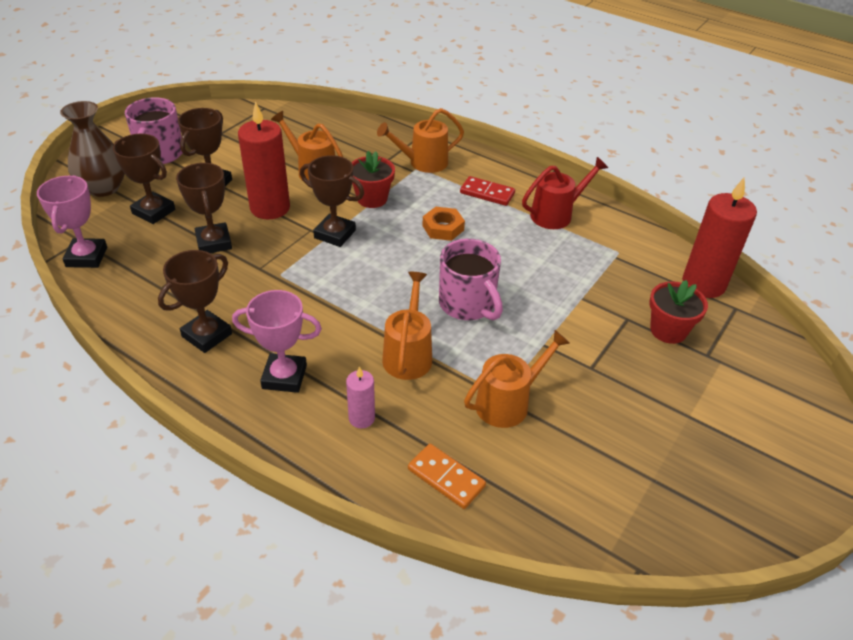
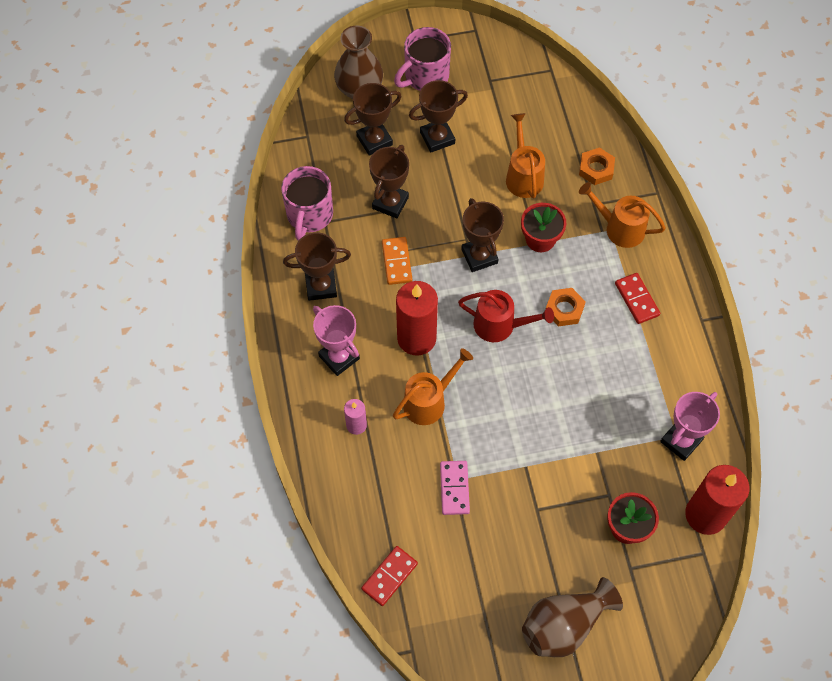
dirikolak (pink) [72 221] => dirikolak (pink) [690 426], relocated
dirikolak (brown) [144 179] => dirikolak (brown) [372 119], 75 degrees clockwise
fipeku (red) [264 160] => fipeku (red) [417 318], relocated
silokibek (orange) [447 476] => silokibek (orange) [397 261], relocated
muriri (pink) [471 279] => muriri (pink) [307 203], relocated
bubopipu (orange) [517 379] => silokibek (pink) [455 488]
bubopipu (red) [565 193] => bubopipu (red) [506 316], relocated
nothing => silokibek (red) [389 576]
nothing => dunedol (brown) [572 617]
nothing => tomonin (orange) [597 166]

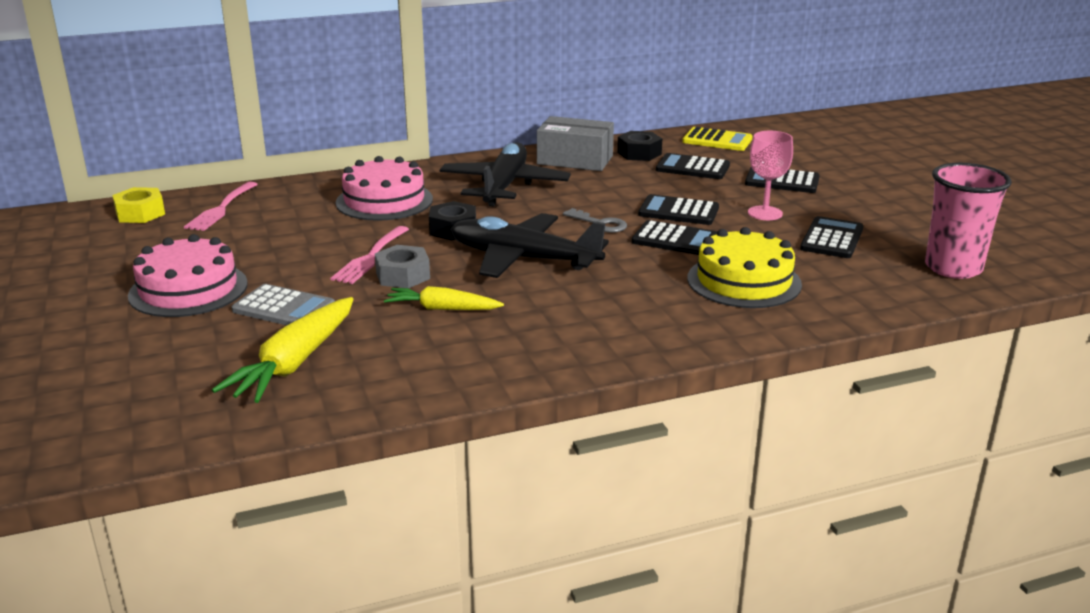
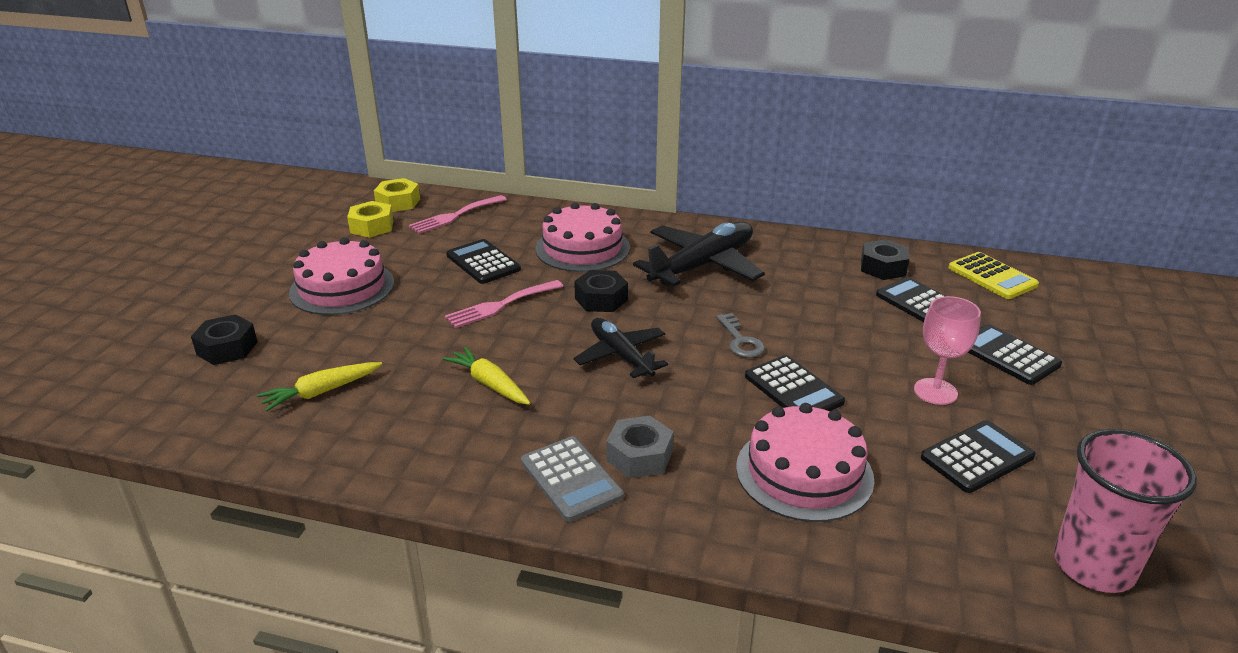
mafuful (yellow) [282 350] => mafuful (yellow) [319 387], x0.63
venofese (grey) [283 304] => venofese (grey) [572 479], relocated
tomonin (grey) [402 266] => tomonin (grey) [639 447], relocated
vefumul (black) [529 245] => vefumul (black) [621 348], x0.63
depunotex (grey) [575 143] => nothing
venofese (black) [678 209] => venofese (black) [483 261], relocated
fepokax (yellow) [744 267] => fepokax (pink) [805 462]
nothing => tomonin (black) [224 339]
nothing => tomonin (yellow) [370 219]

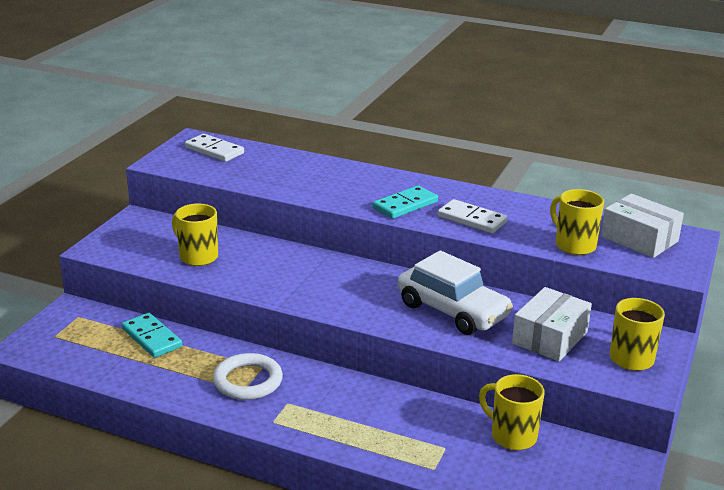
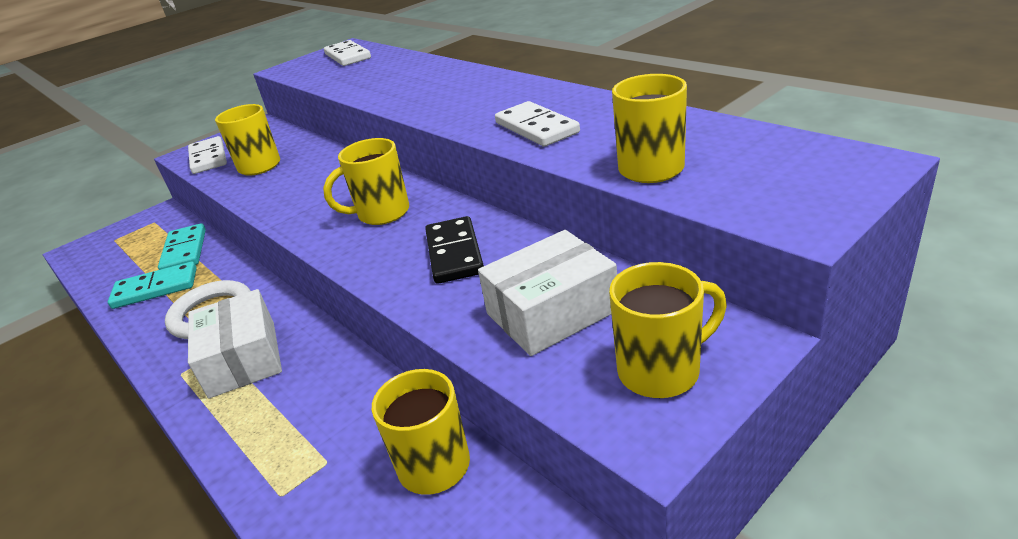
silokibek (turquoise) [405 202] => silokibek (turquoise) [152 285], relocated
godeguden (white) [455 292] => silokibek (black) [454 250]
depunotex (white) [642 226] => depunotex (white) [235 344], relocated
nothing => silokibek (white) [207 155]
nothing => muriri (yellow) [366 181]

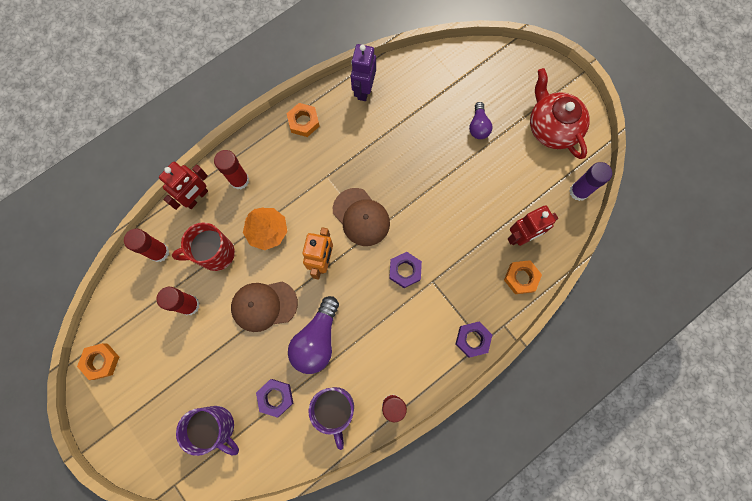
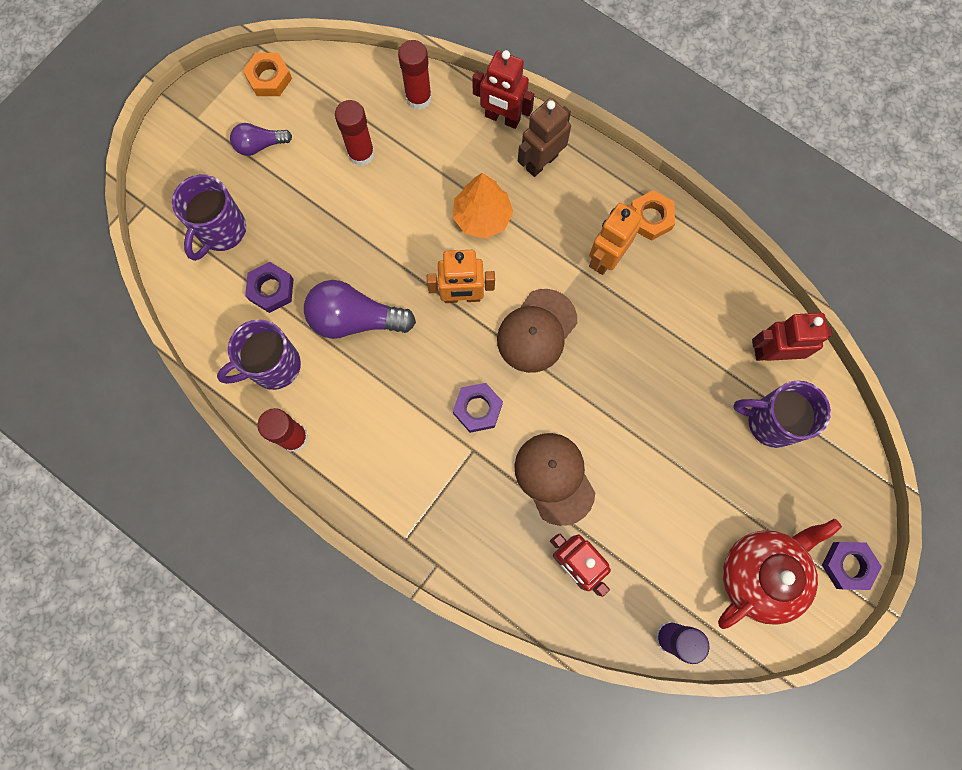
muriri (red) [203 246] => nothing
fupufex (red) [231 170] => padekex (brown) [544 137]
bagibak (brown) [264 307] => bagibak (brown) [554 479], relocated
padekex (purple) [363 72] => nothing
tomonin (purple) [473 340] => tomonin (purple) [852 566], relocated
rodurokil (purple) [480 120] => rodurokil (purple) [261 139], relocated
tomonin (orange) [523 277] => nothing
nothing => padekex (orange) [615 239]
nothing => muriri (purple) [782 414]
nothing => padekex (red) [792 337]

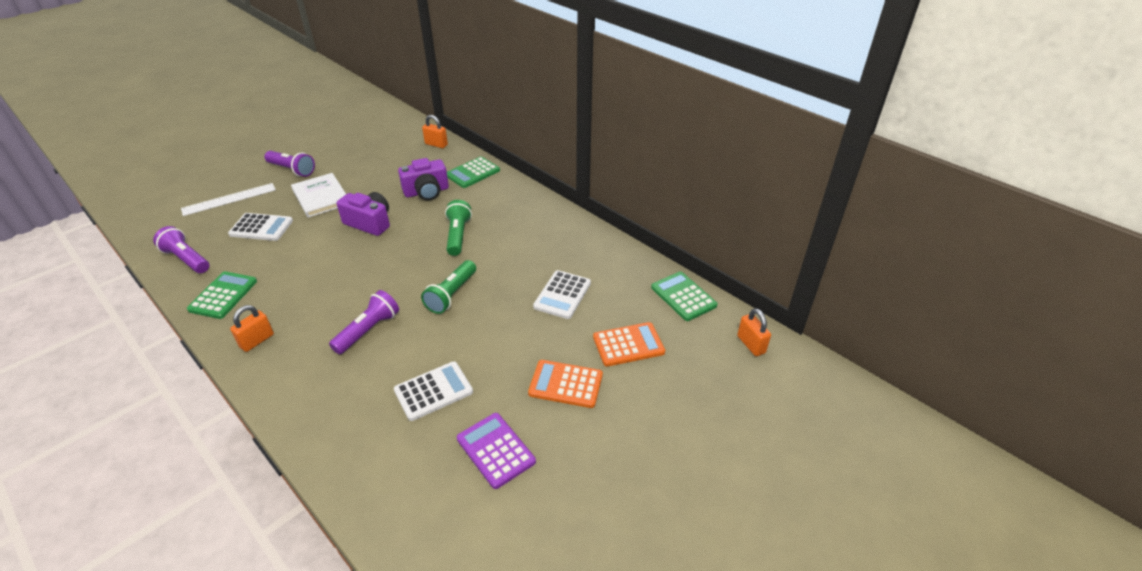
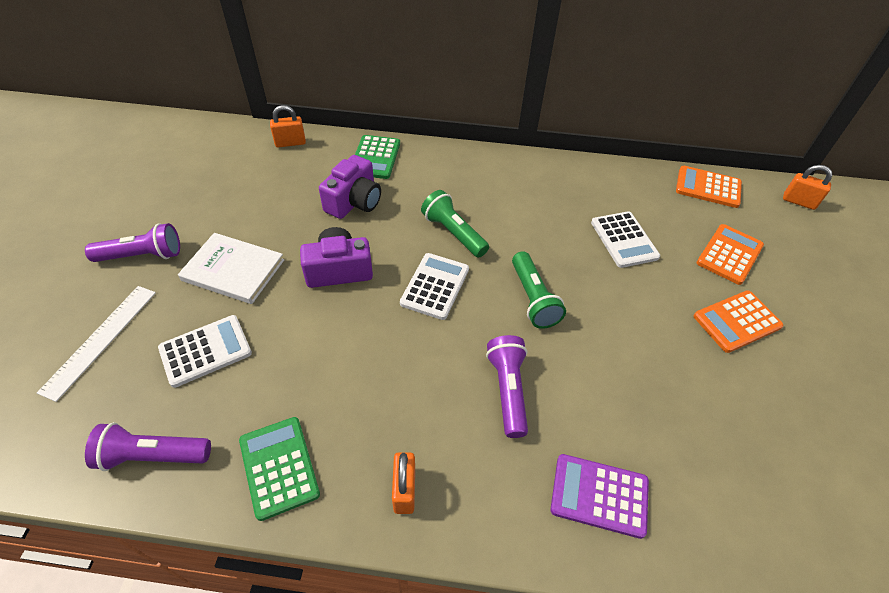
venofese (white) [433 391] => venofese (white) [434 286], relocated
venofese (purple) [496 451] => venofese (purple) [600 496], relocated
venofese (green) [684 296] => venofese (orange) [709 187]

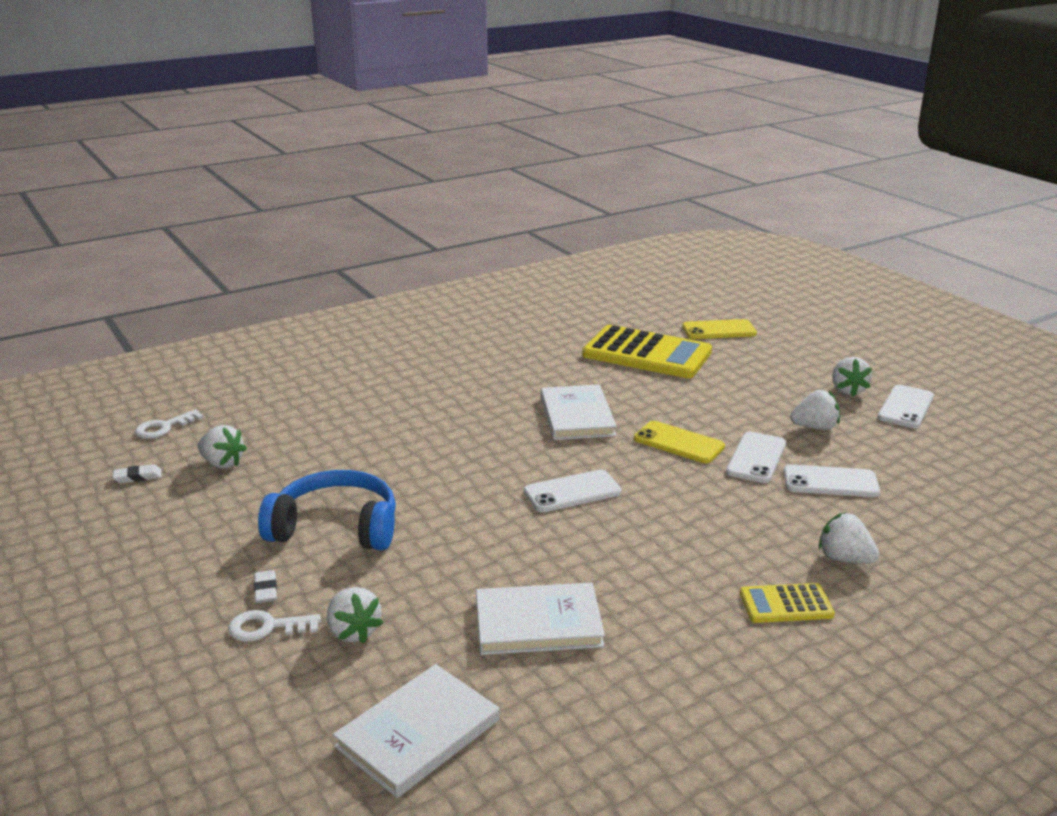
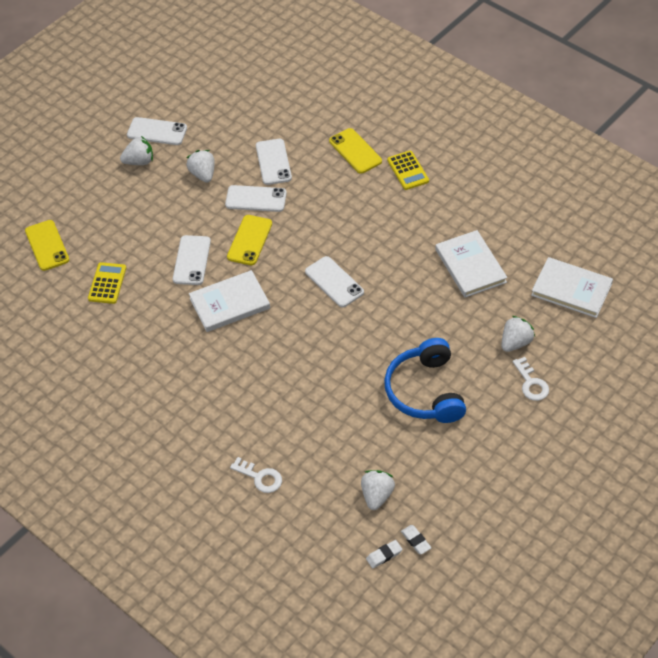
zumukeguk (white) [169 424] => zumukeguk (white) [256 475], relocated
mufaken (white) [265 586] => mufaken (white) [384 554], relocated
venofese (yellow) [647 351] => venofese (yellow) [107 283], x0.49
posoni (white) [849 538] => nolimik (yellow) [355 151]
nothing => nolimik (white) [192 260]

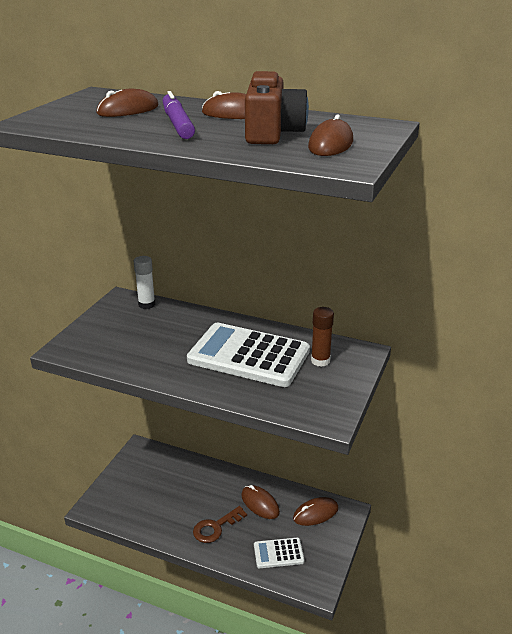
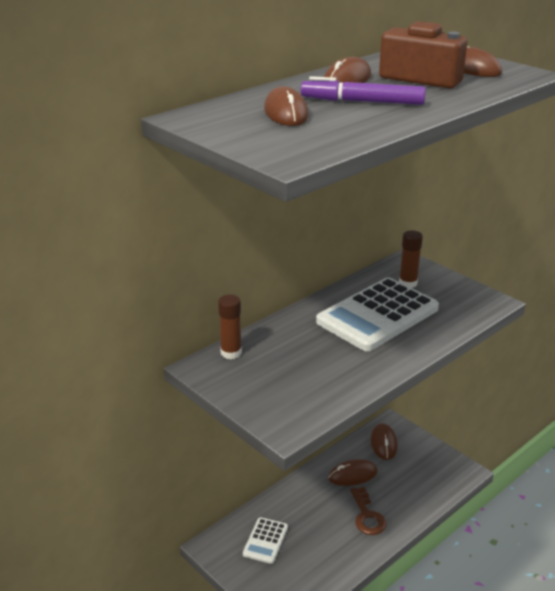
fupufex (white) [145 282] => fupufex (brown) [230 327]
venofese (white) [279 553] => venofese (white) [265 540], relocated

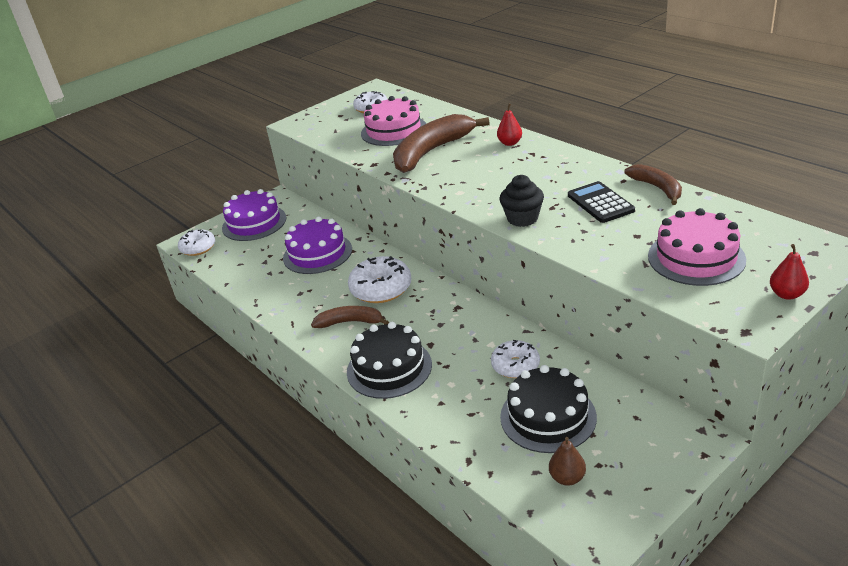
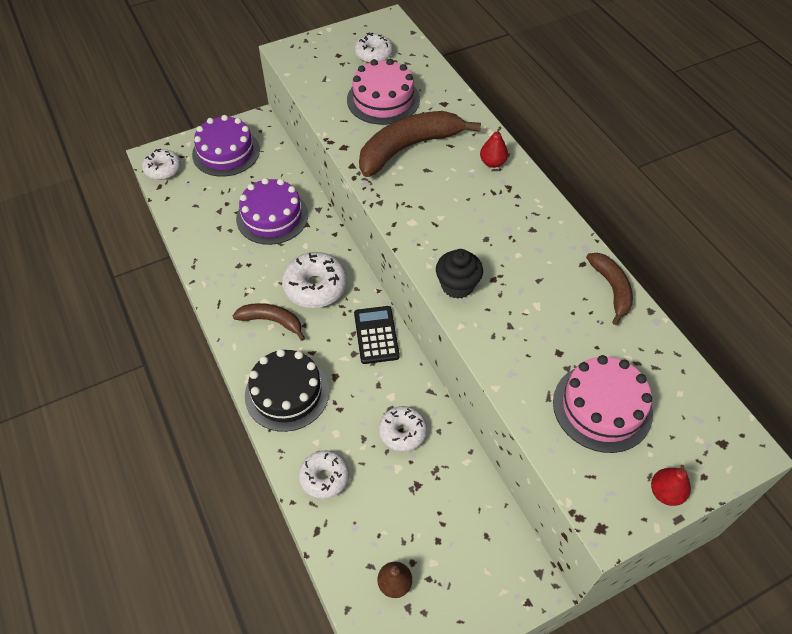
fepokax (black) [548 409] => nothing
venofese (black) [601 202] => venofese (black) [377 335], relocated
nothing => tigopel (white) [324 474]

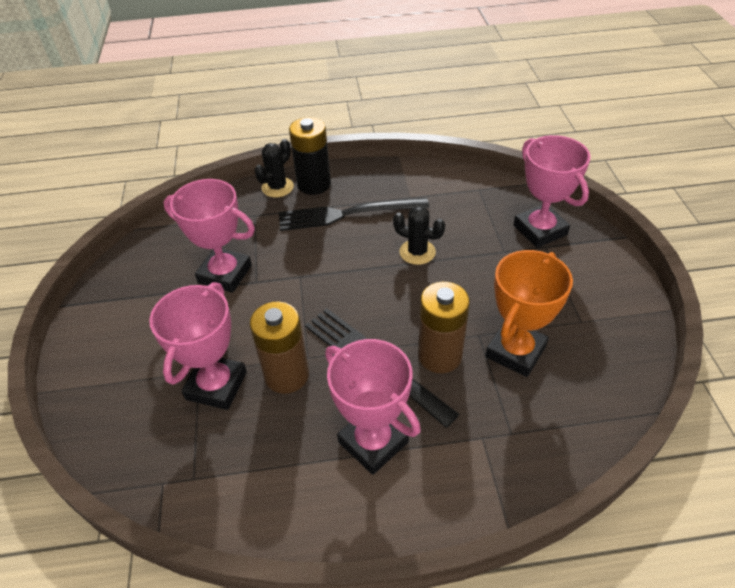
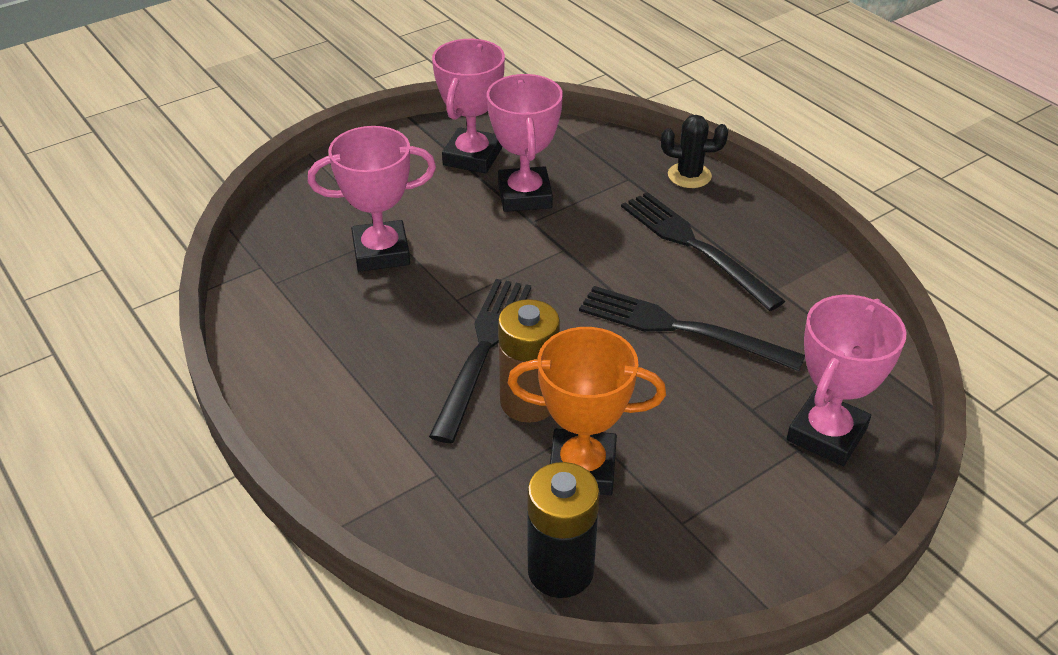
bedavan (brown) [279 347] => nothing
bedavan (black) [310 156] => bedavan (black) [563 530], relocated
dirikolak (pink) [373 407] => dirikolak (pink) [468 106], relocated
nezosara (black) [419 235] => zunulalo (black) [692 328]

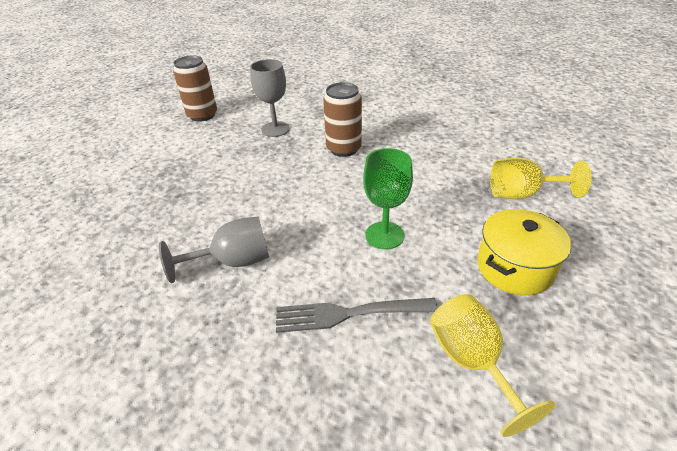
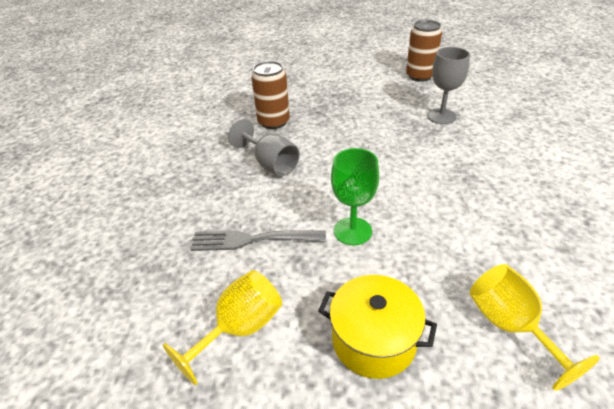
zunulalo (grey) [357 315] => zunulalo (grey) [258 240], 60 degrees counterclockwise
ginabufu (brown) [342 119] => ginabufu (brown) [270 95], relocated

